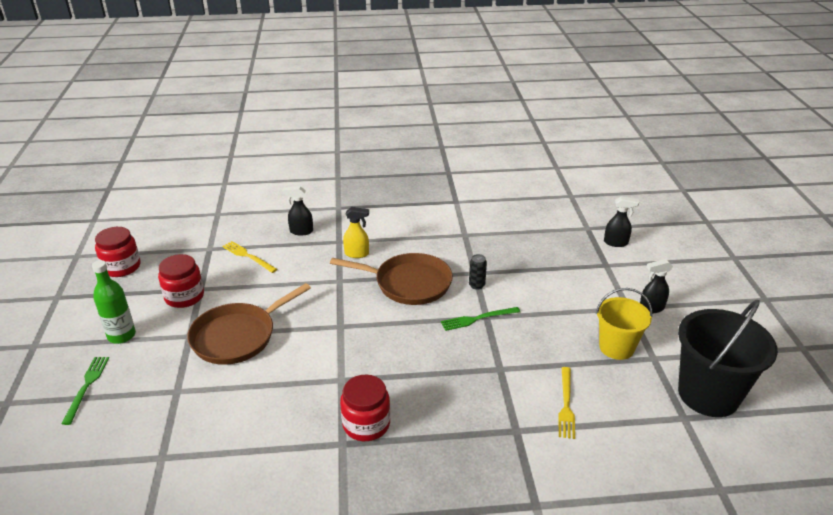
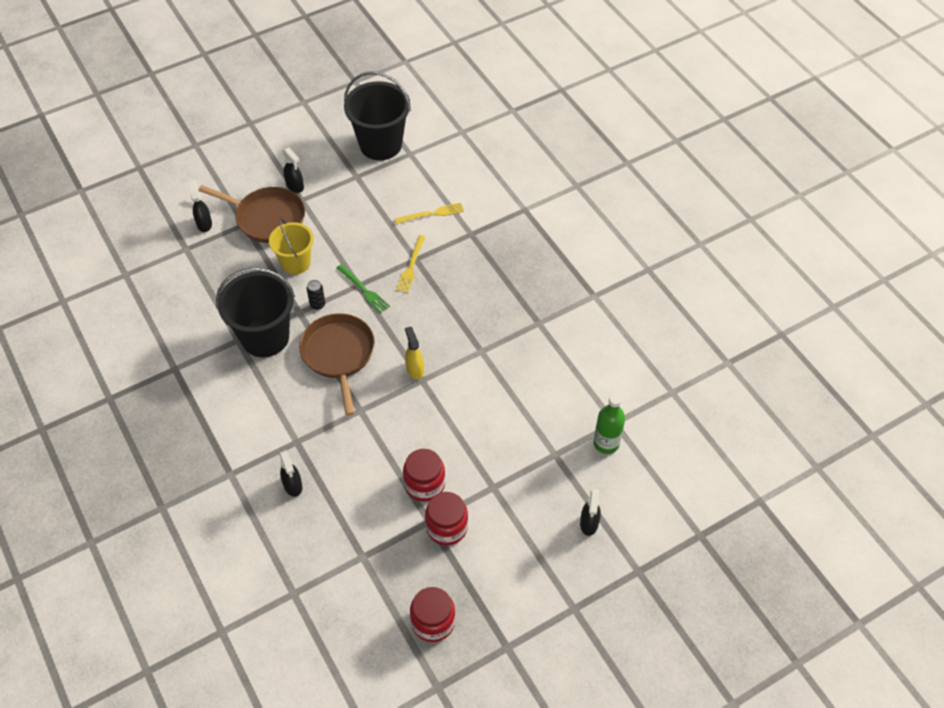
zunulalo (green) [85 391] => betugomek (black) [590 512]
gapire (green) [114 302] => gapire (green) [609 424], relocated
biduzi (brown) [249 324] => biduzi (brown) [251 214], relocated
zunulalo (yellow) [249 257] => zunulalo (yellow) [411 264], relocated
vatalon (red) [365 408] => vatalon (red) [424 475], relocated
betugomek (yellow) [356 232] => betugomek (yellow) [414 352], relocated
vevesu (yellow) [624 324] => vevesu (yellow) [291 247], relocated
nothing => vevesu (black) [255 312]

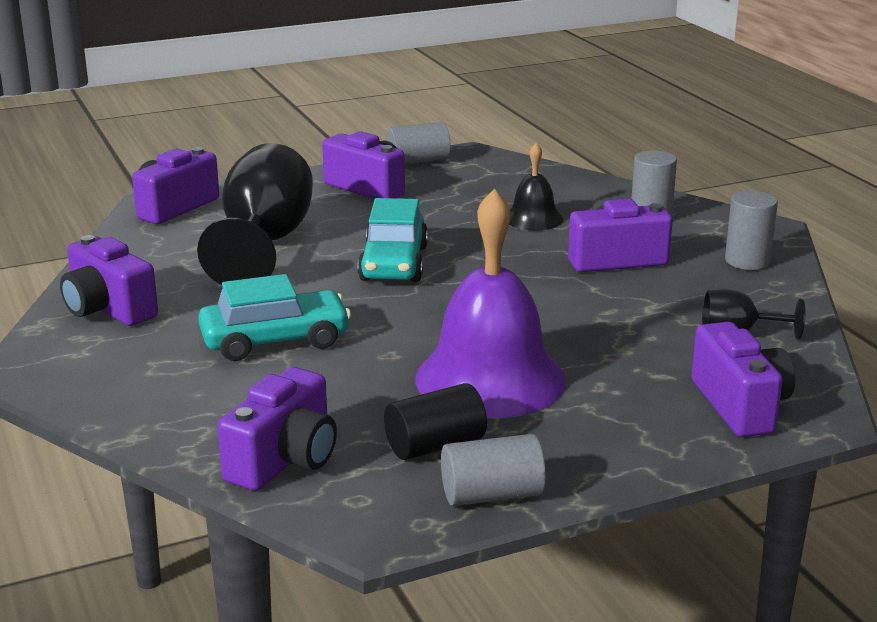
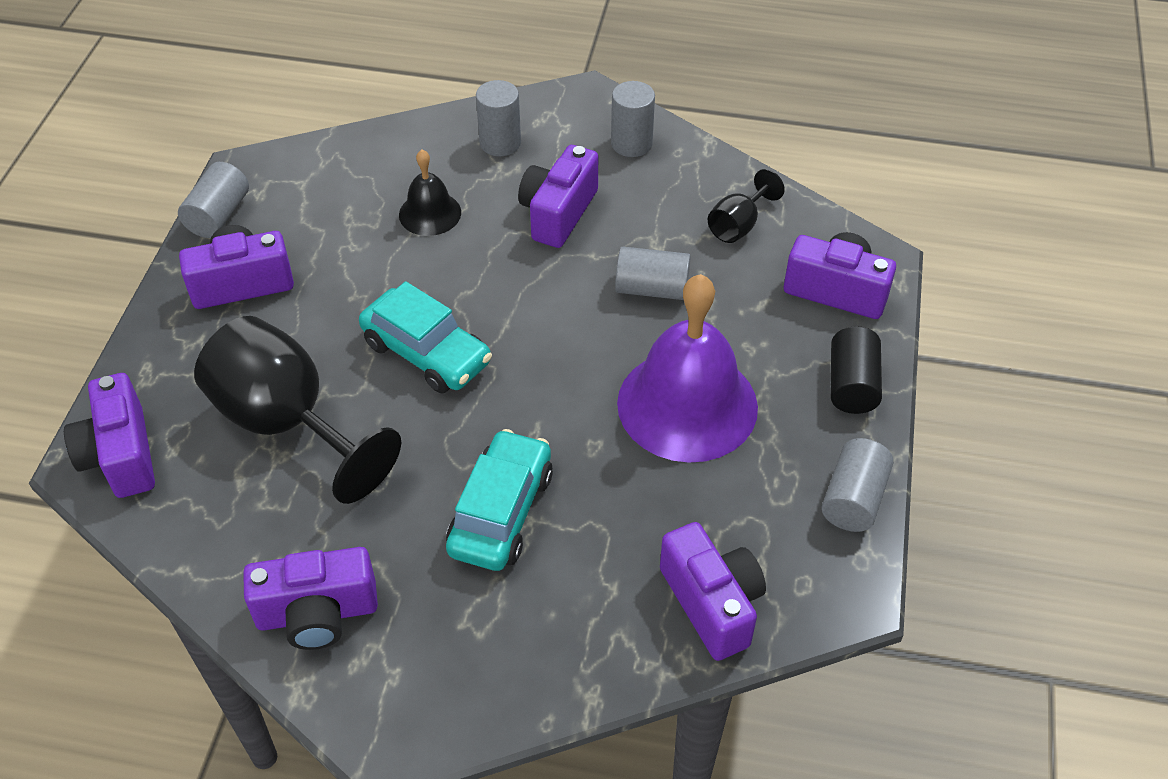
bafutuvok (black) [435 421] => bafutuvok (black) [856 370], relocated
nothing => bafutuvok (grey) [653 273]

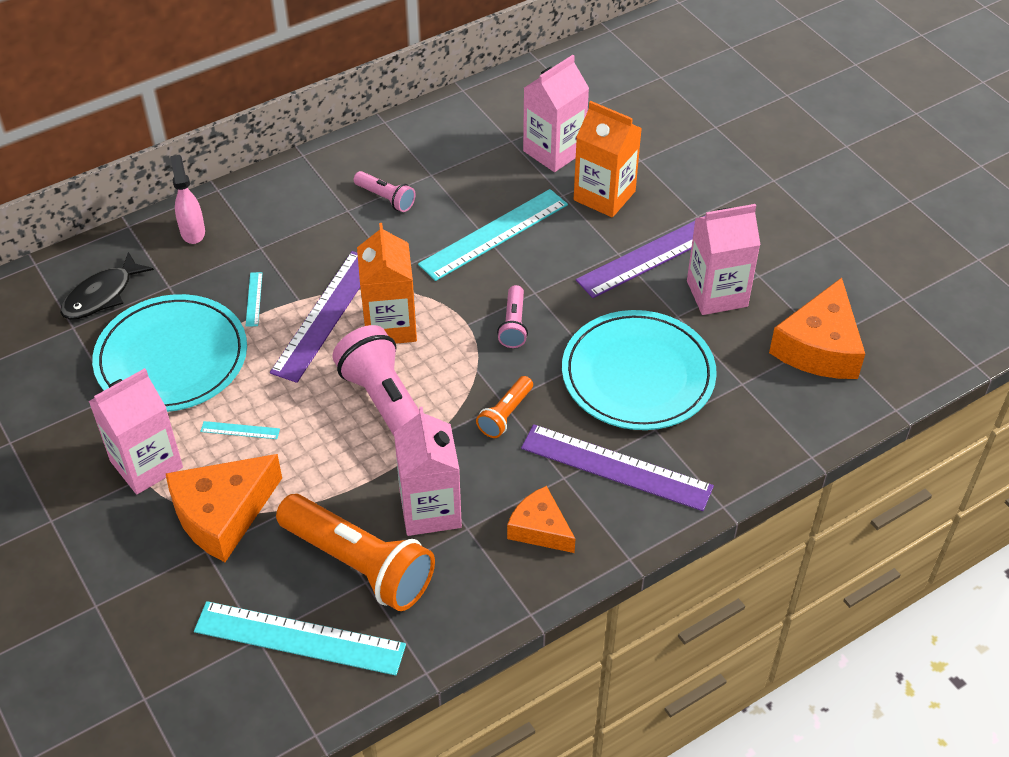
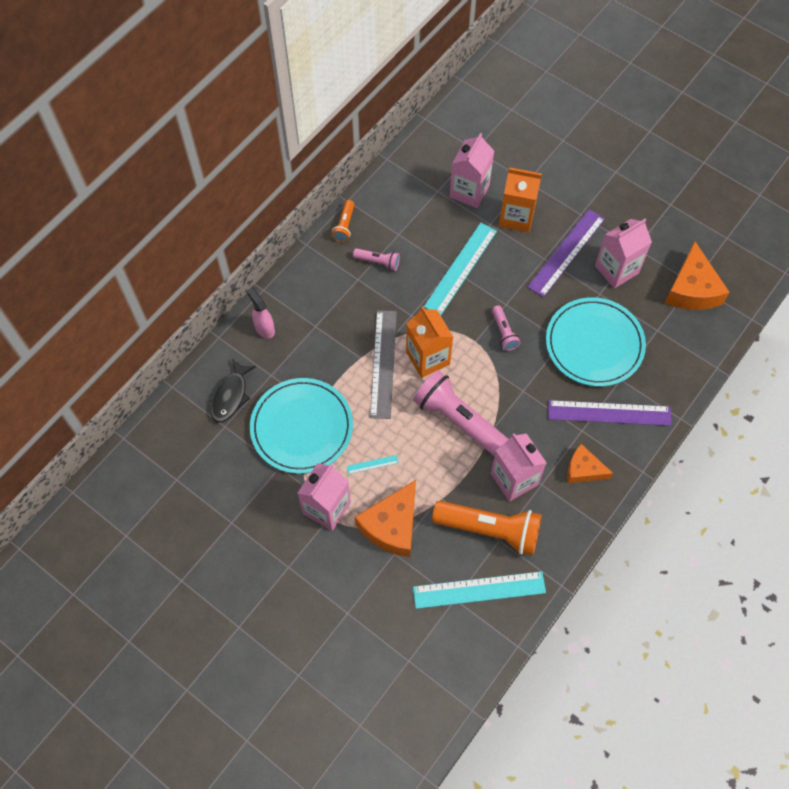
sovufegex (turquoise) [254 299] => nothing
sovufegex (purple) [315 317] => sovufegex (grey) [383 364]
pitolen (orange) [504 407] => pitolen (orange) [342 221], relocated

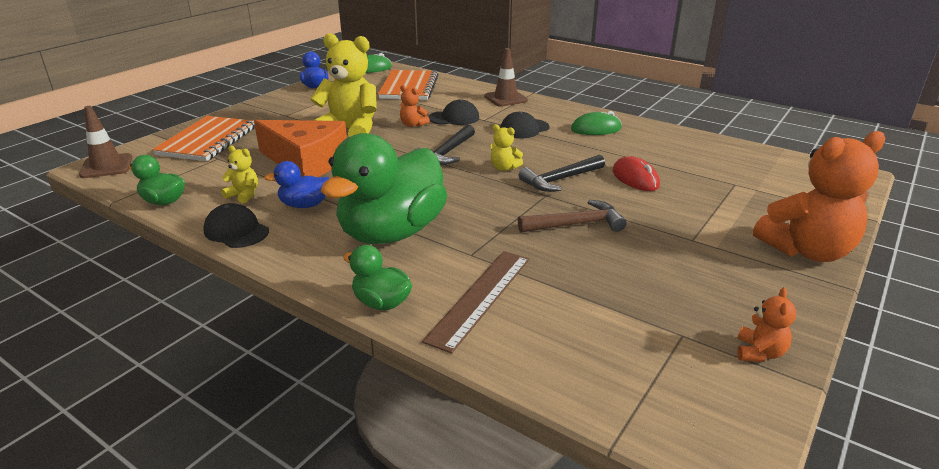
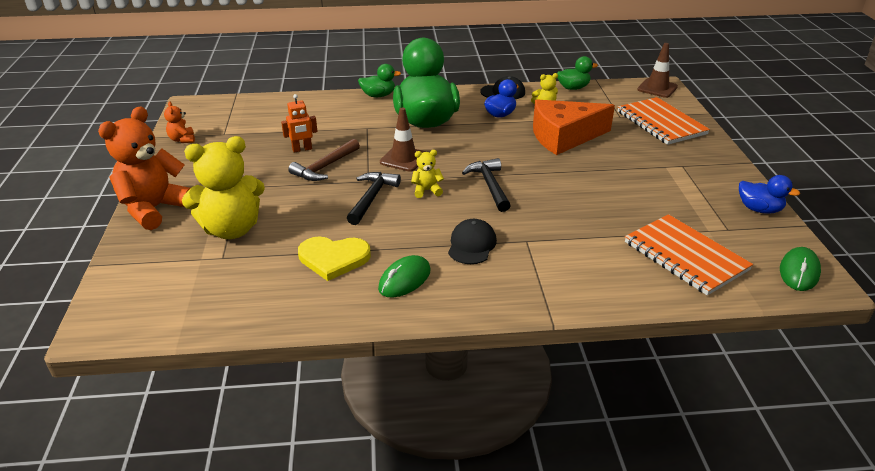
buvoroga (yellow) [343 85] => buvoroga (yellow) [223 187], relocated
buvoroga (orange) [415 106] => nothing
sovufegex (brown) [475 302] => nothing
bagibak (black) [454 112] => nothing
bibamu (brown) [506 77] => bibamu (brown) [403 139], relocated
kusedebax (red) [636 173] => nothing
nothing => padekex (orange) [299 123]
nothing => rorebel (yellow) [334 258]

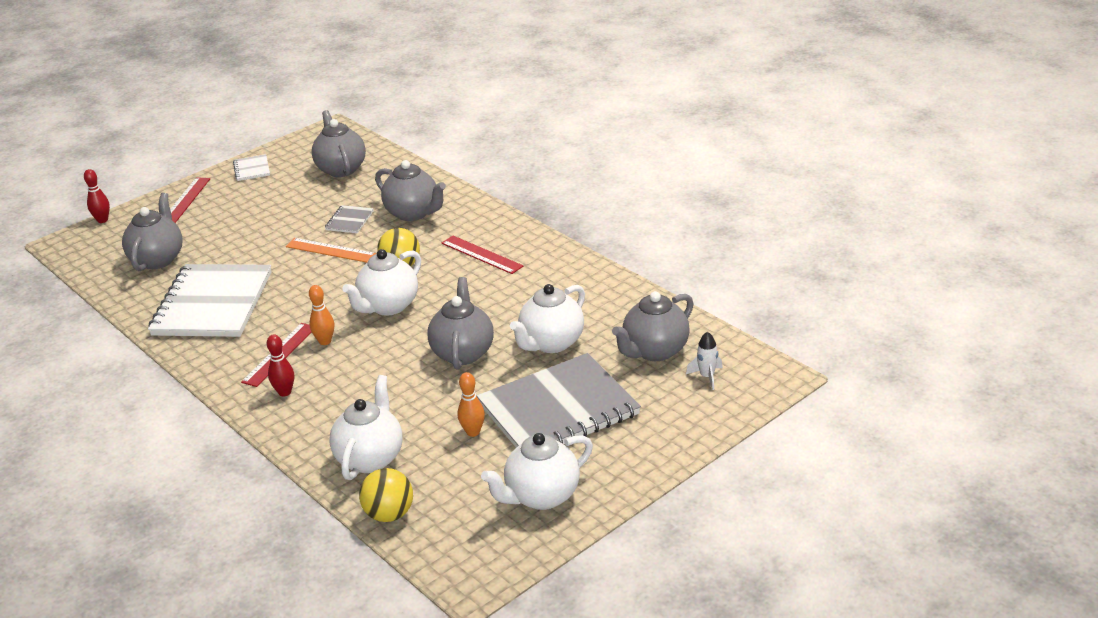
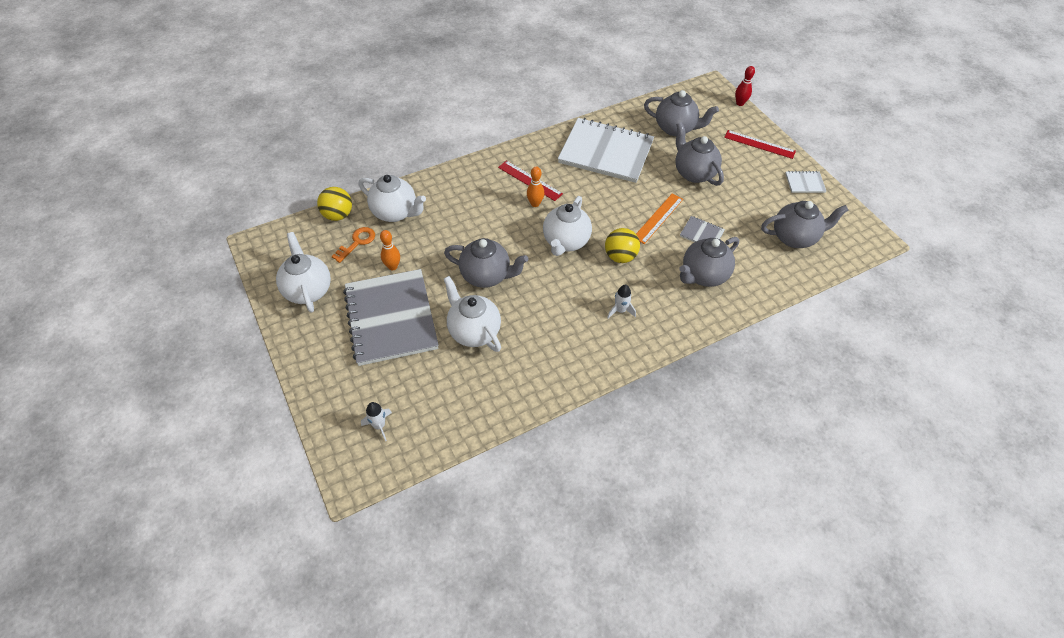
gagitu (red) [280 365] => nothing
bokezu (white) [381 282] => bokezu (white) [567 226], 120 degrees counterclockwise
sovufegex (red) [482 255] => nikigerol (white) [621 301]
bokezu (grey) [653 326] => bokezu (grey) [699 154], relocated
nothing => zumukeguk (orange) [353 245]

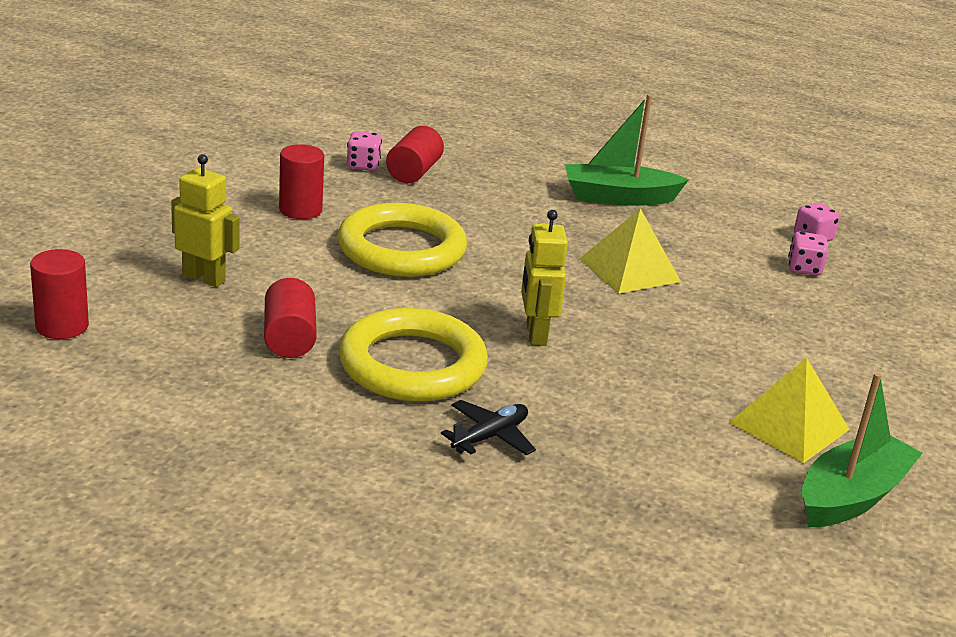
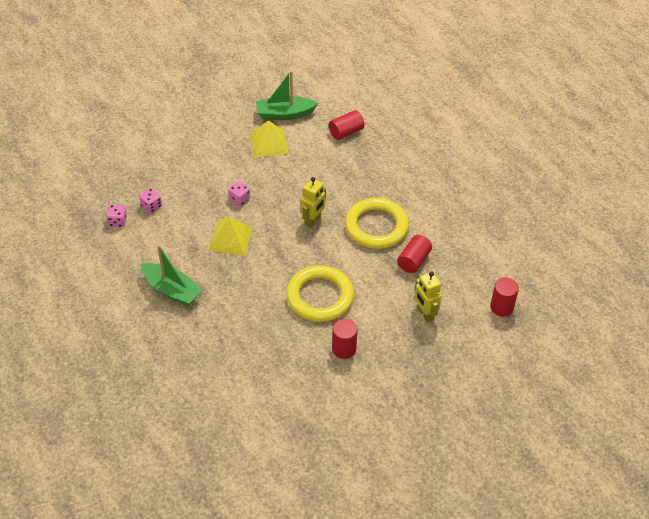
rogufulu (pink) [364 151] => rogufulu (pink) [239 193], relocated
bafutuvok (red) [415 154] => bafutuvok (red) [346 125], relocated
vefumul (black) [488 428] => nothing

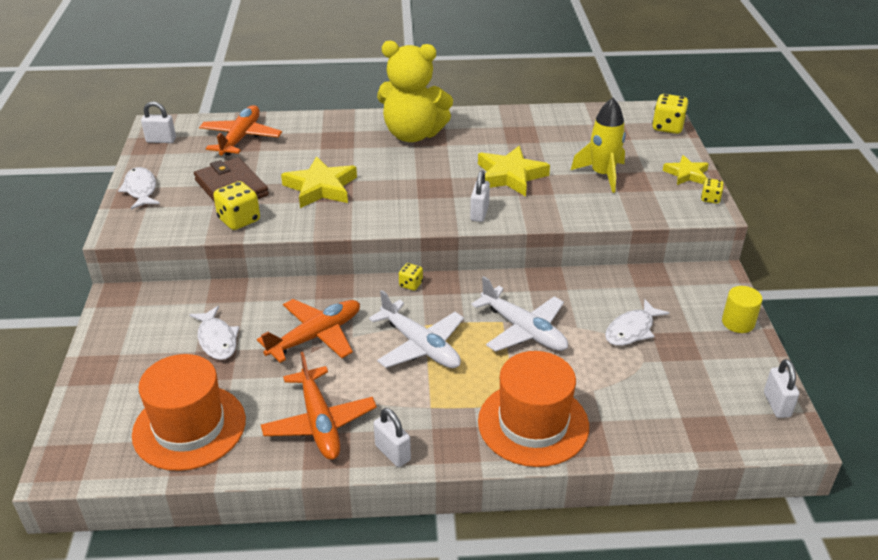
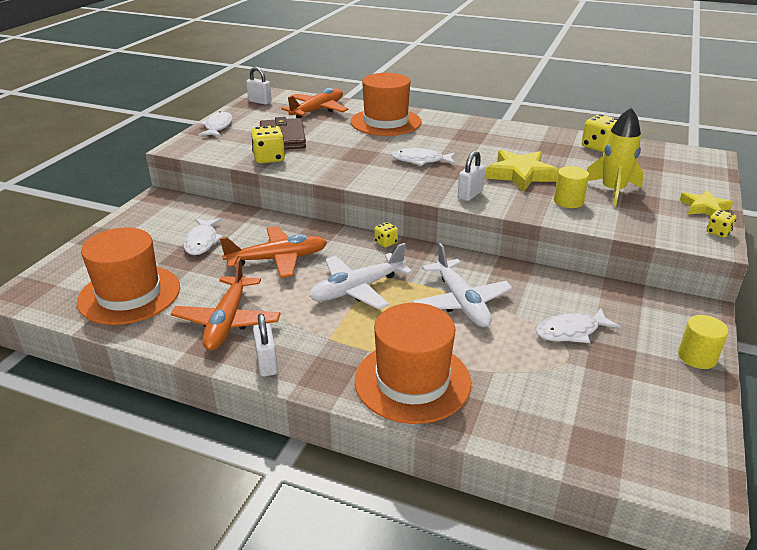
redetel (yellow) [319 182] => nothing
vefumul (white) [416 329] => vefumul (white) [361 276], 75 degrees clockwise
buvoroga (yellow) [415 91] => nothing
rogufulu (yellow) [670 114] => rogufulu (yellow) [600 133], relocated
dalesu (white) [781 388] => nothing
nothing => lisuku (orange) [386 104]
nothing => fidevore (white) [423 157]
nothing => bafutuvok (yellow) [571 187]

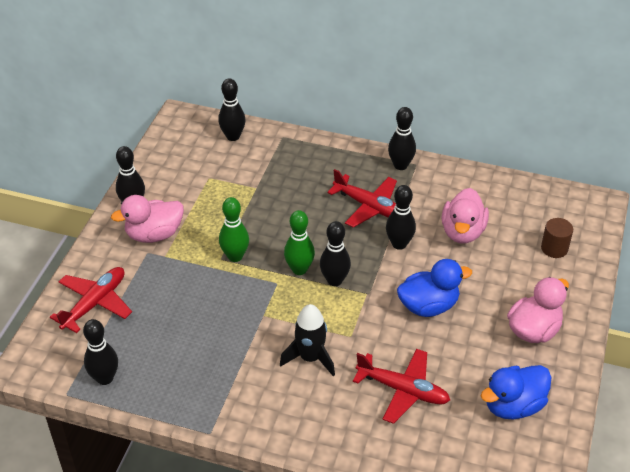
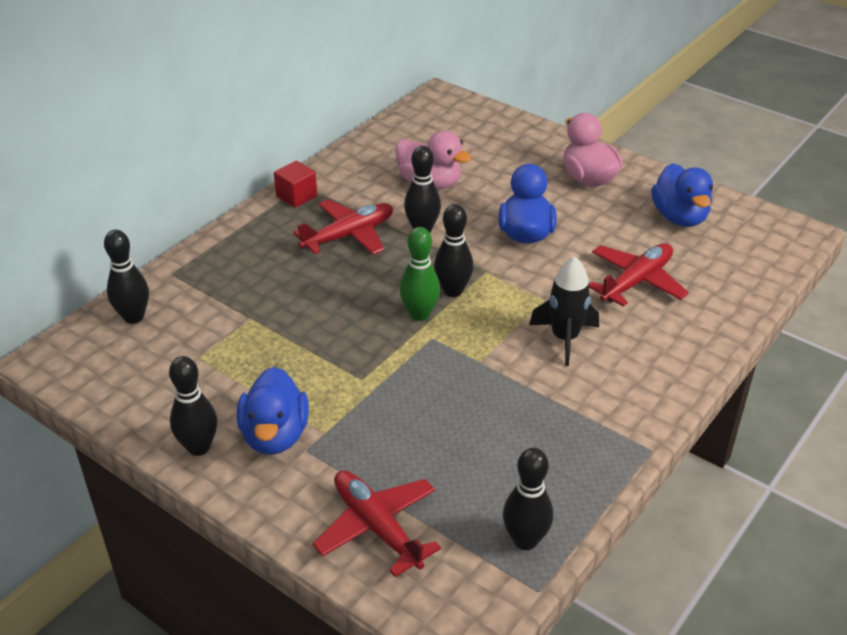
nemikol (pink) [147 219] => nemikol (blue) [273 411]
gagitu (green) [234 229] => nothing
gagitu (black) [402 138] => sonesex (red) [295 184]
bafutuvok (brown) [557 238] => nothing

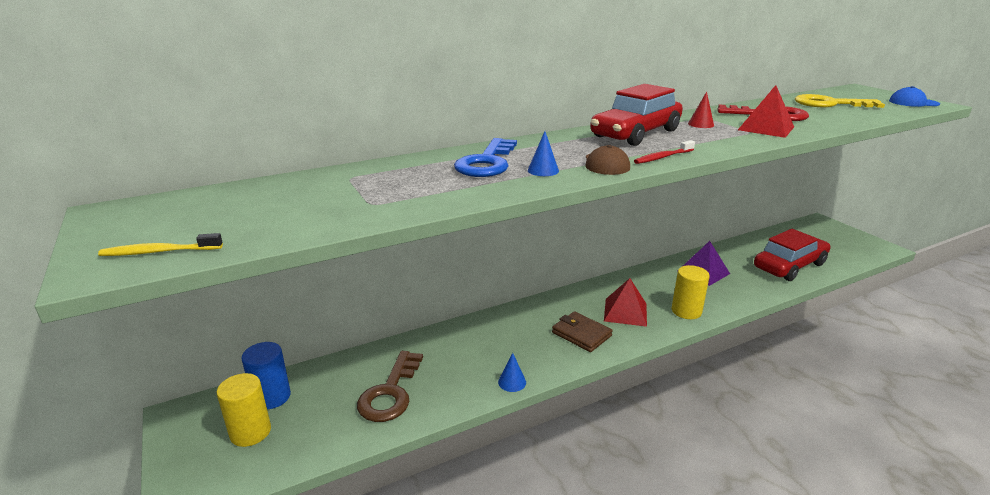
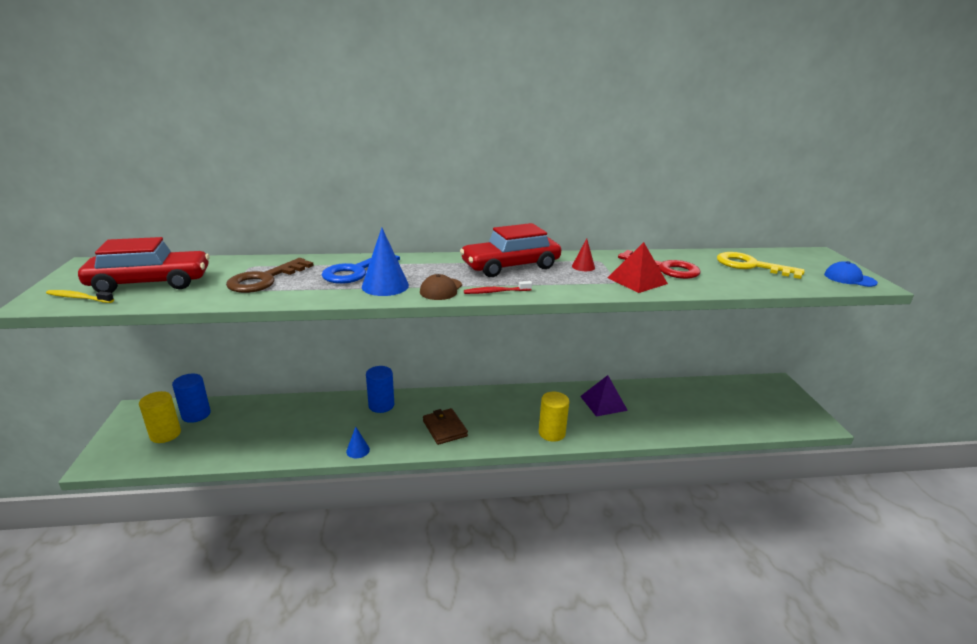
zumukeguk (brown) [390 386] => zumukeguk (brown) [270 275], relocated
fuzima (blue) [543 153] => fuzima (blue) [385 262], x1.82
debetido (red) [625 302] => nothing
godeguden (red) [792 255] => godeguden (red) [143 265], relocated
nothing => bafutuvok (blue) [380 389]

